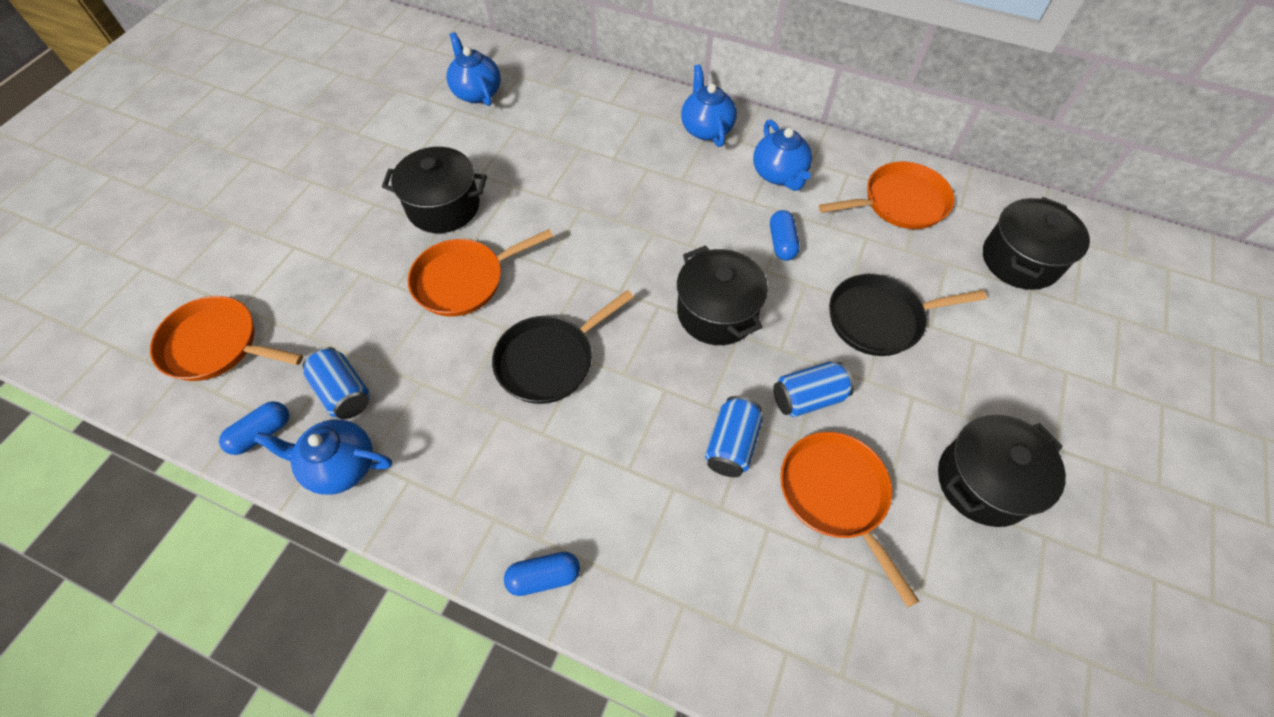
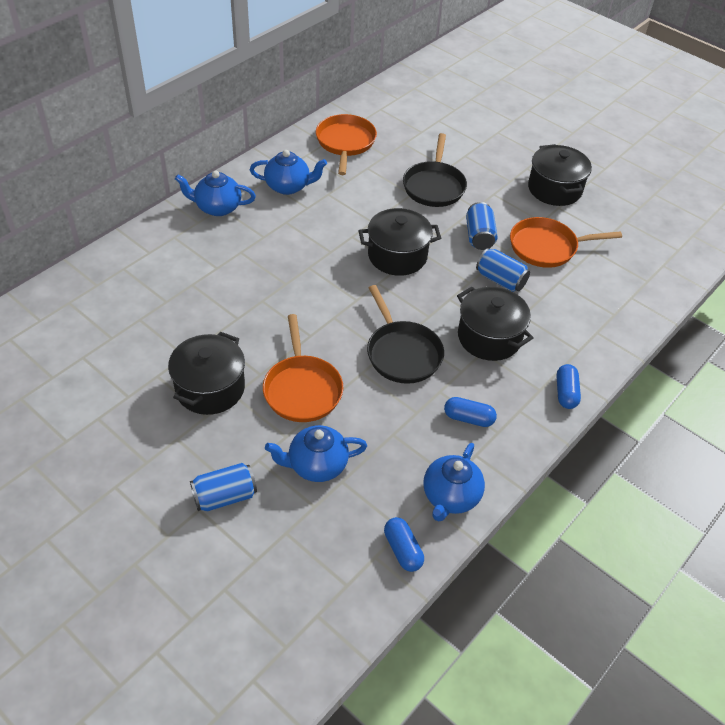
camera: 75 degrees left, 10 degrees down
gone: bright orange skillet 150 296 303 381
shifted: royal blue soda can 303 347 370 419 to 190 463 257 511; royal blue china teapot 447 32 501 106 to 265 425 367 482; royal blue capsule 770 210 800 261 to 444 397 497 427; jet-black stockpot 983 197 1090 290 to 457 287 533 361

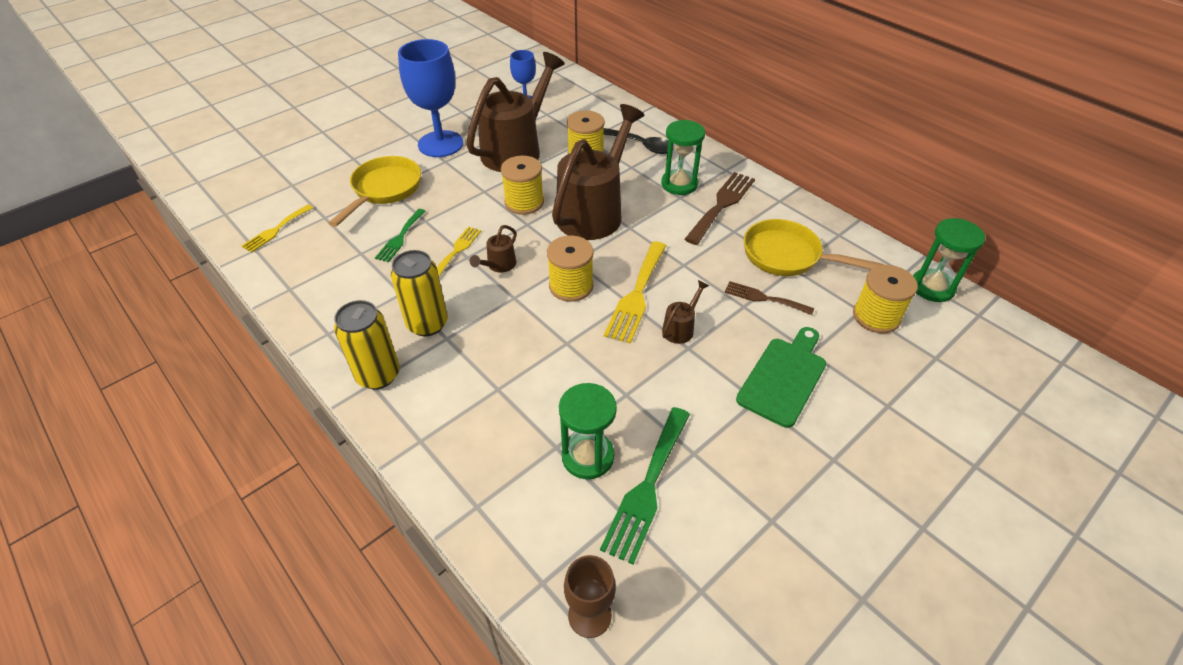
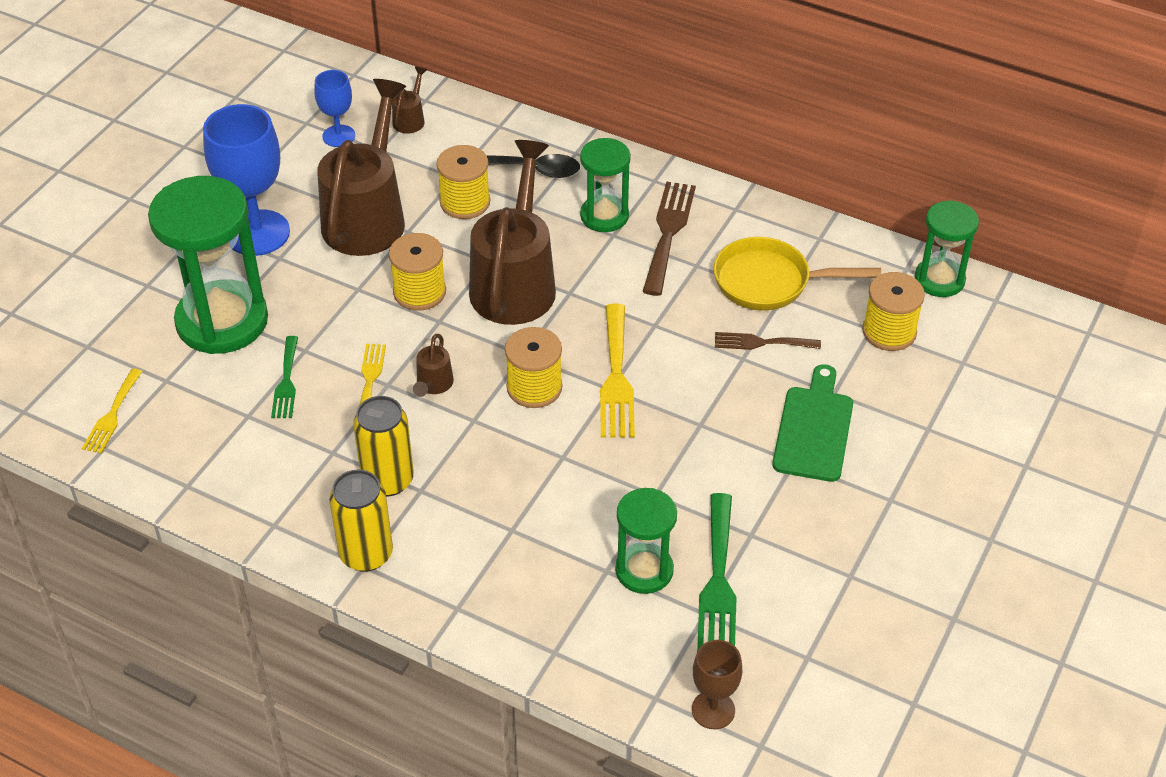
camera: 20 degrees left, 0 degrees up
shifted: brown watering can 662 280 709 344 to 392 66 427 133
swapped: bright yellow skillet 329 156 421 227 to green sandglass 148 176 268 354

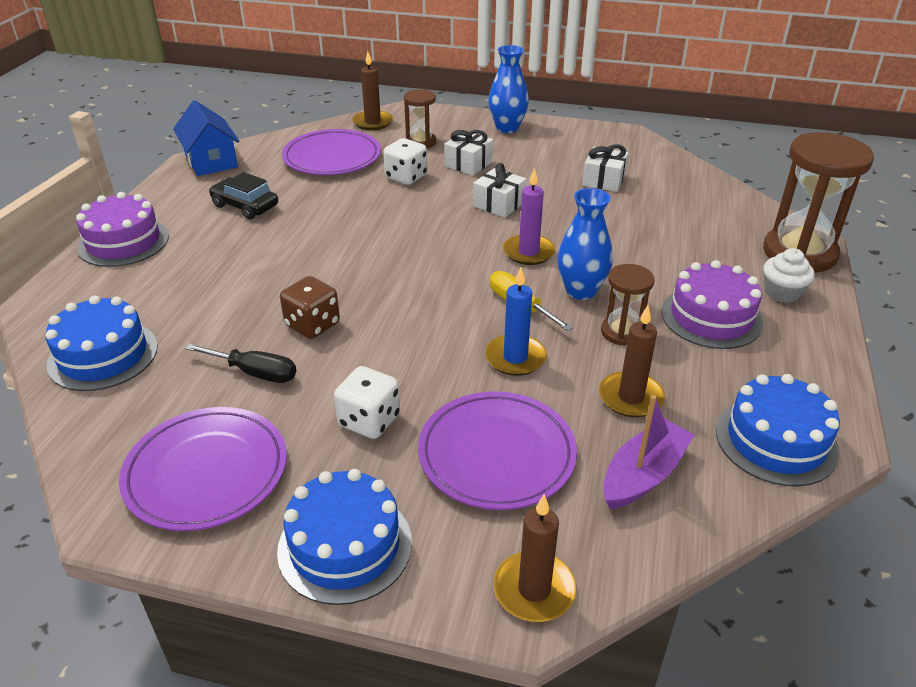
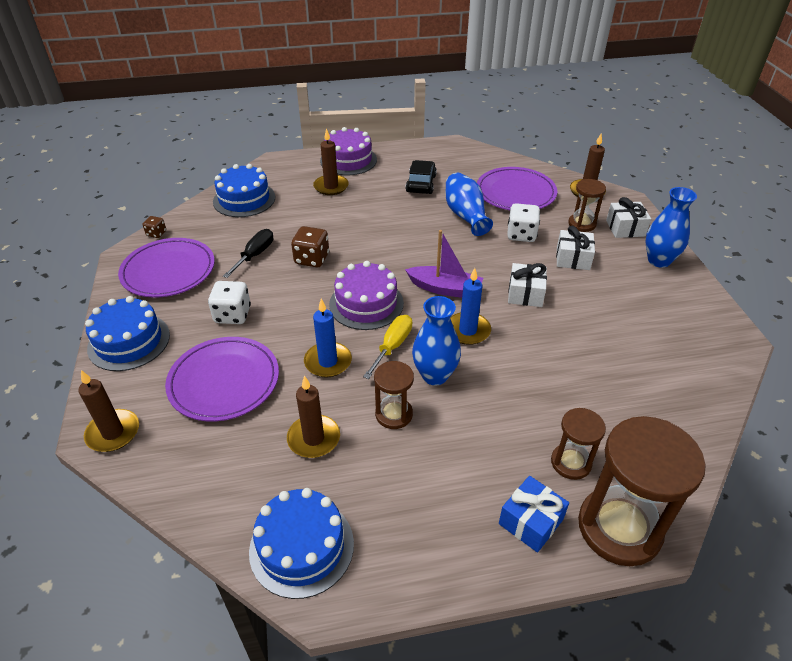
camera: 65 degrees right, 5 degrees up
gone: royal blue cottage 173 100 239 176
new: brown dice 143 216 166 238; brown pillar candle 313 128 349 195; royal blue tall vase 446 173 493 236; brown sandglass 551 408 606 480
shifted: white present 582 144 629 192 to 606 197 651 238; violet toy boat 603 395 695 509 to 405 230 483 298; violet cake 661 260 763 349 to 329 261 404 330
swapped: white muffin 763 248 815 303 to royal blue present 499 476 569 553
repainted: violet pillar candle 503 168 555 265 to royal blue pillar candle 450 268 491 345
rotated: jet-black hand screwdriver 185 343 296 383 = 223 229 273 278 150 degrees counterclockwise

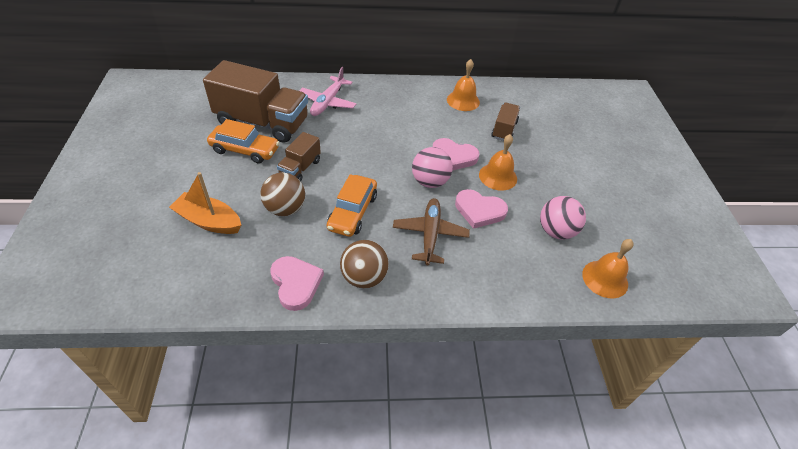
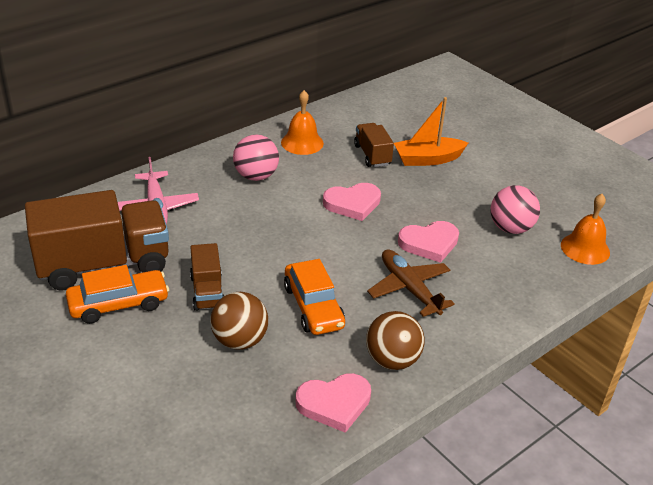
camera: 35 degrees left, 10 degrees down
gone: bright orange school bell 479 134 517 191
shifted: bright orange toy boat 169 172 241 234 to 394 97 468 166; pink play ball 412 147 453 188 to 233 134 279 181
rotated: pink heart shape 270 256 324 311 = 295 373 371 433 135 degrees clockwise

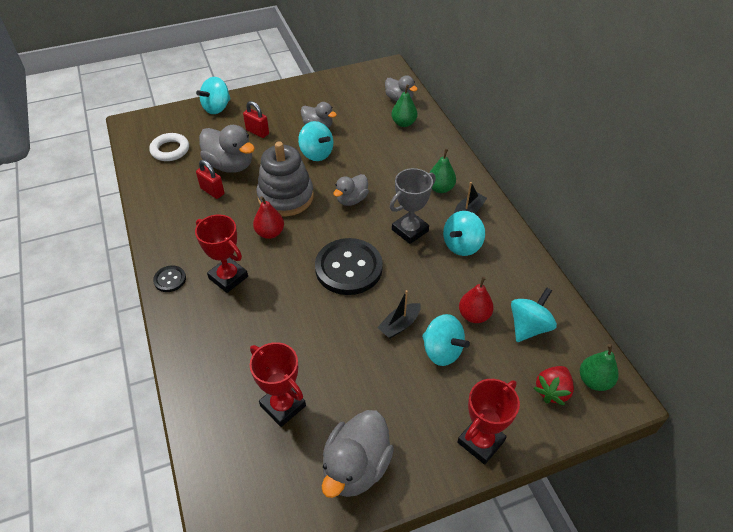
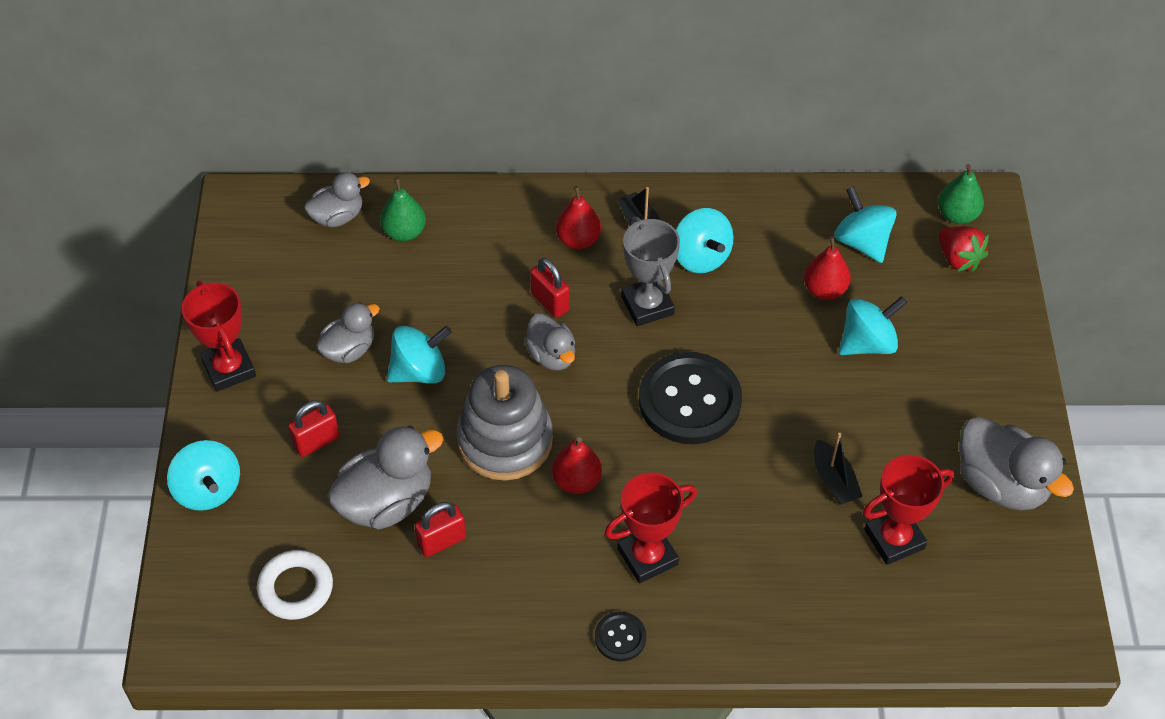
camera: 70 degrees left, 5 degrees up
new: crimson lock 530 258 570 318
shifted: jet-black toy boat 377 290 421 339 to 814 433 863 505; crimson prize cup 457 379 520 465 to 182 281 256 392
repainted: green toy pear 429 149 456 193 to crimson toy pear 556 186 601 249

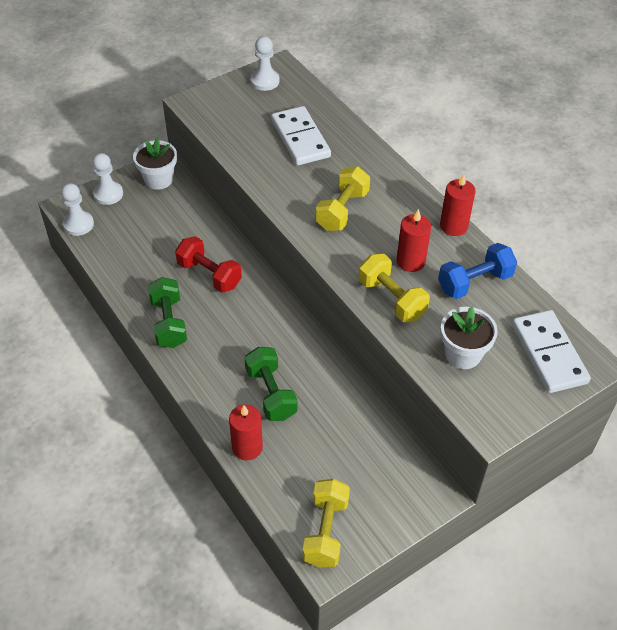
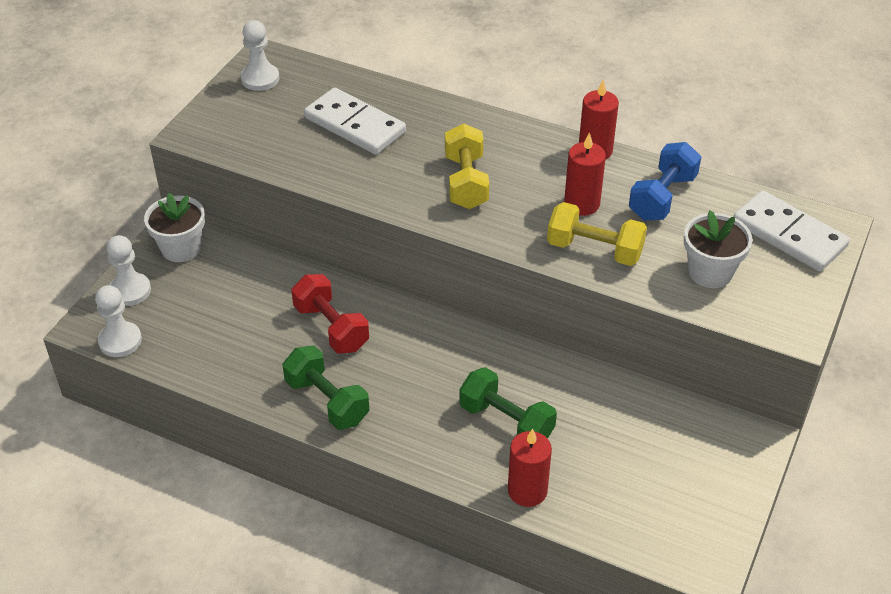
camera: 30 degrees left, 5 degrees down
gone: bright yellow hand weight 303 479 350 568
rotated: crimson hand weight 175 236 242 293 = 291 274 369 353 45 degrees clockwise

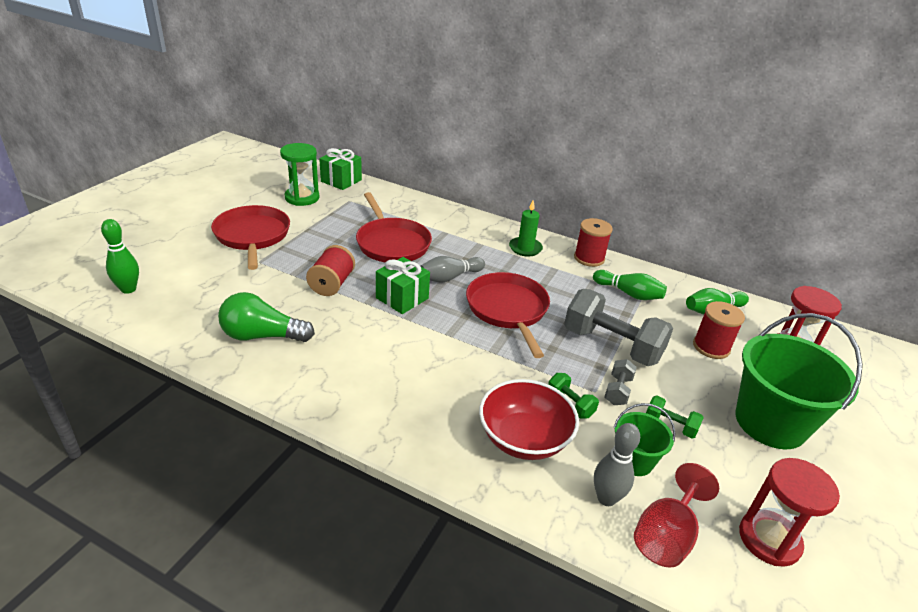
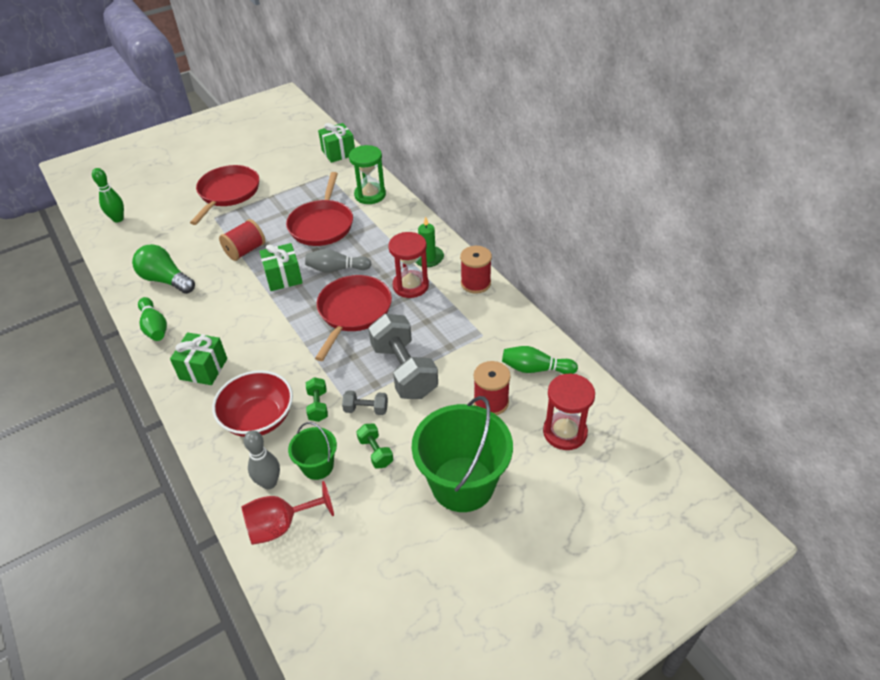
camera: 35 degrees right, 10 degrees up
new: green present 170 332 227 385
shifted: green sandglass 280 143 319 206 to 349 145 386 204; green skittle 593 270 667 300 to 138 297 167 341; crimson sandglass 739 458 840 567 to 388 232 429 298
rotated: grey hand weight 605 359 637 405 = 342 390 388 415 45 degrees clockwise

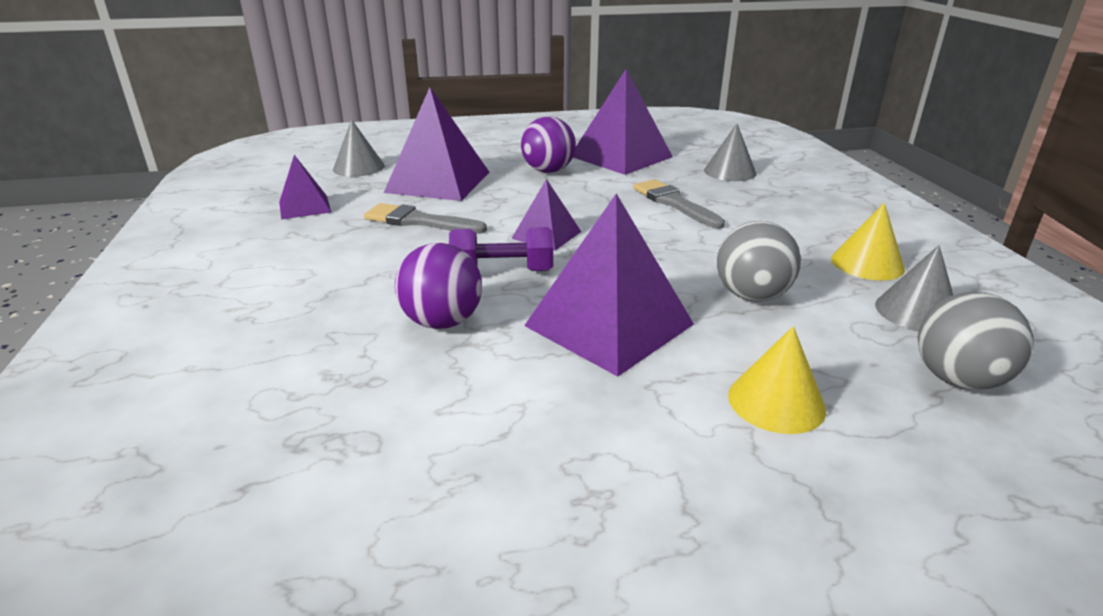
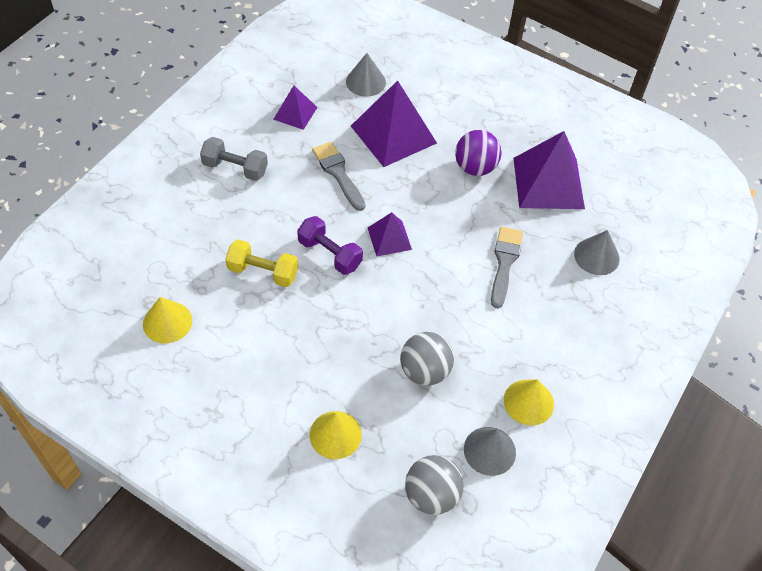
camera: 40 degrees right, 25 degrees up
gone: violet pyramid 524 193 694 377
new: bright yellow solid cone 143 297 192 343; grey hand weight 200 137 268 181
swapped: violet play ball 395 243 482 329 to bright yellow hand weight 225 239 298 287

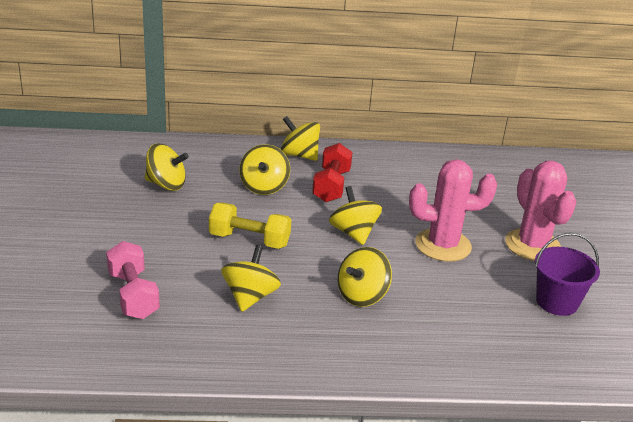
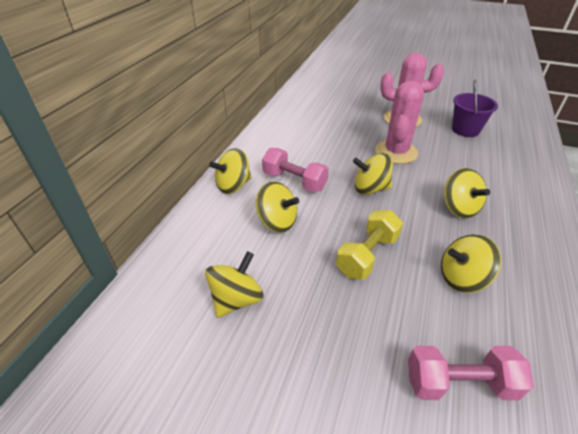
camera: 65 degrees left, 10 degrees up
repainted: crimson hand weight 312 143 352 202 to pink hand weight 262 148 329 192
rotated: bright yellow spinning top 221 245 281 312 = 441 234 501 293 45 degrees counterclockwise

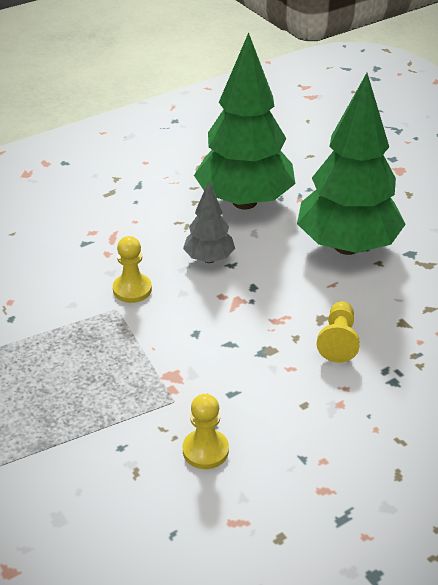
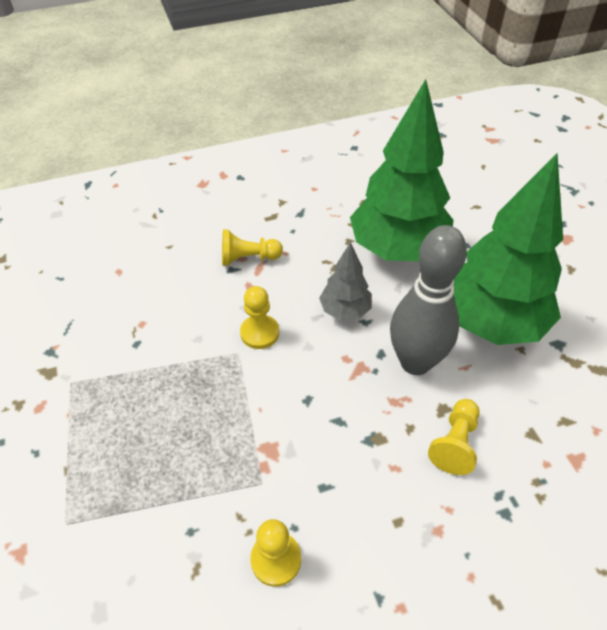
camera: 15 degrees right, 10 degrees up
new: bright yellow chess pawn 222 229 283 266; grey skittle 390 225 467 375

